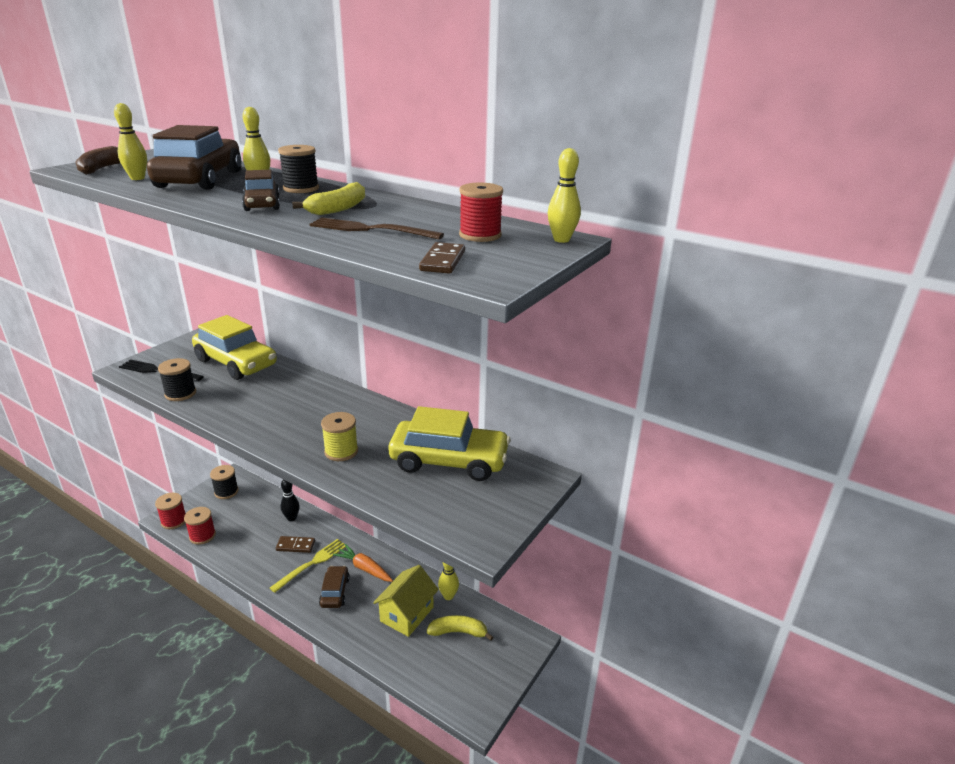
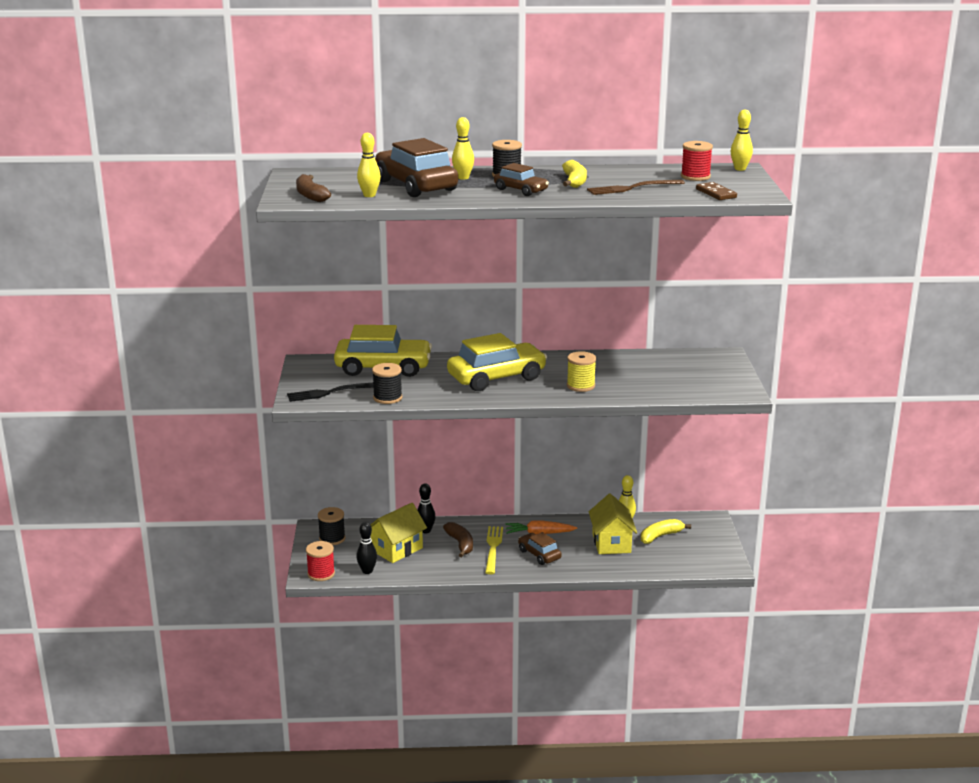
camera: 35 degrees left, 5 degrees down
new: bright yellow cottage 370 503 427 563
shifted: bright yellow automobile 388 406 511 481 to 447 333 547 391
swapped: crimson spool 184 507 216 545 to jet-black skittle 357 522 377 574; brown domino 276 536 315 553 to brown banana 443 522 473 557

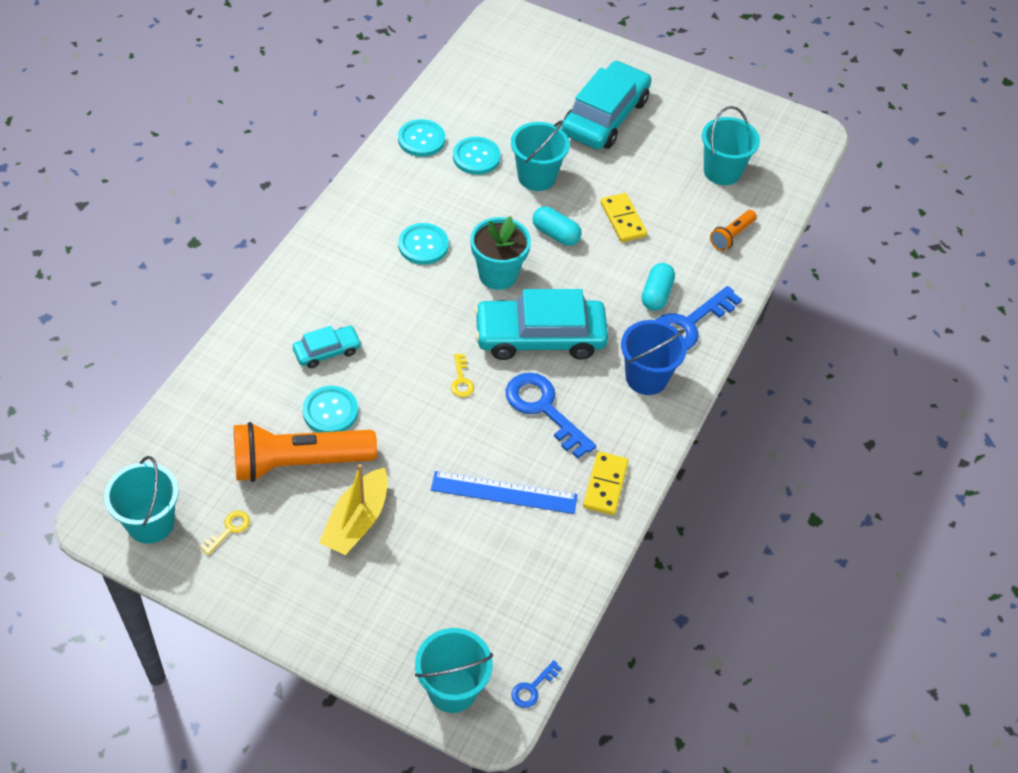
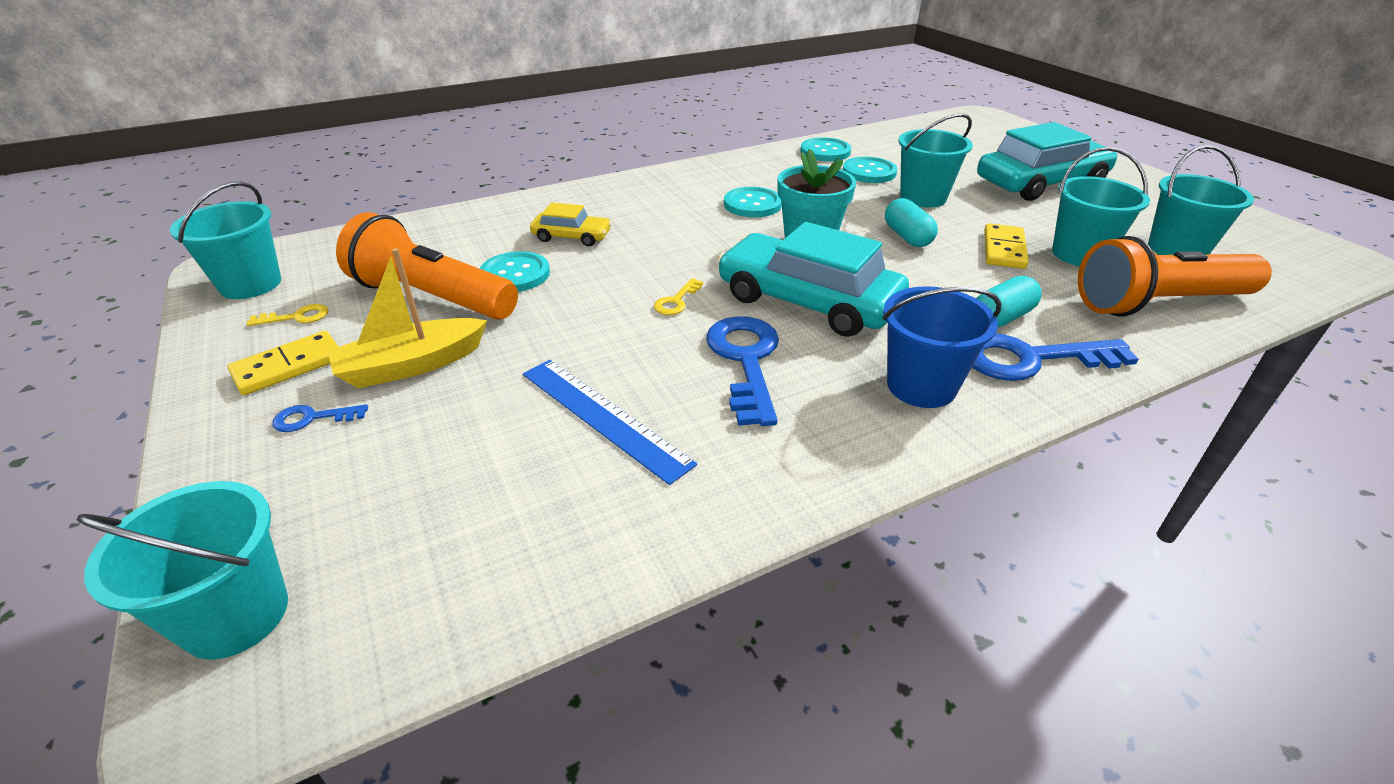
camera: 40 degrees right, 15 degrees down
new: teal bucket 1052 147 1150 266
shifted: royal blue key 511 660 562 708 to 272 404 368 432; bright yellow domino 583 451 628 515 to 227 331 339 395
repainted: teal automobile 293 326 362 368 to bright yellow automobile 530 203 612 246
scaled: bright orange torch 710 210 757 251 = 1078 236 1272 316 x2.11

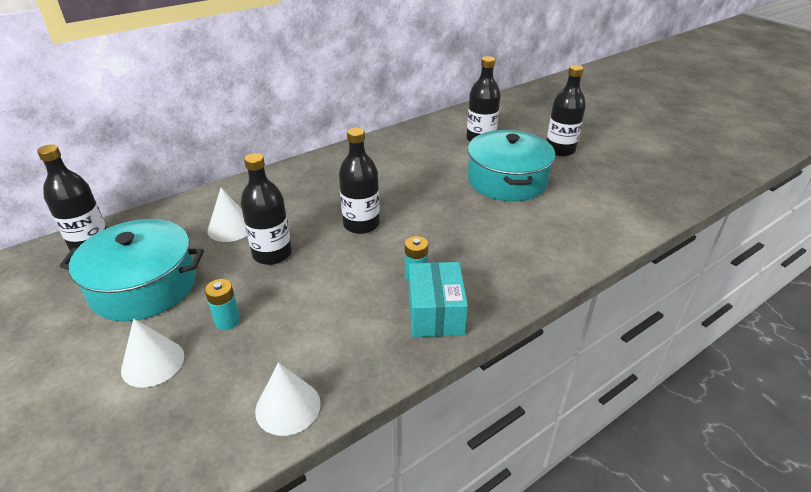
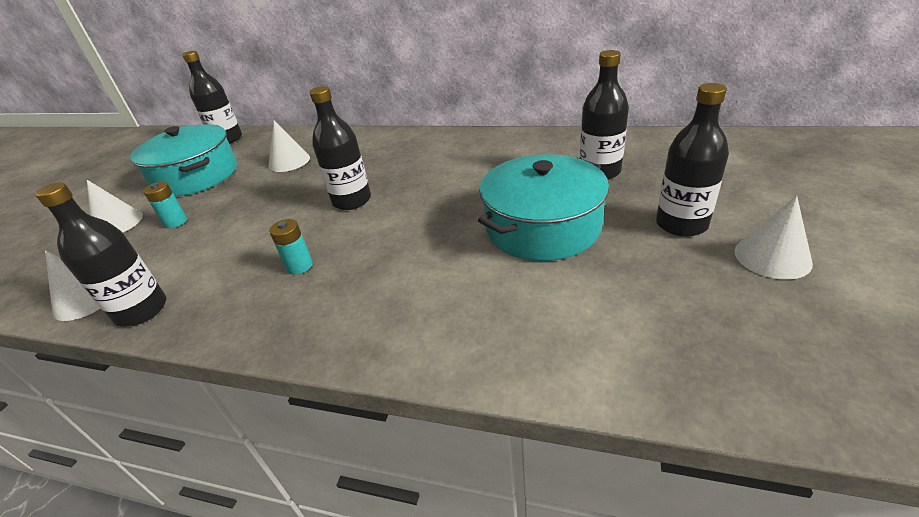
camera: 55 degrees right, 0 degrees up
gone: teal box 409 262 468 337
new: white solid cone 734 196 813 280
shifted: jet-black drink bottle 241 153 292 265 to 35 182 166 327

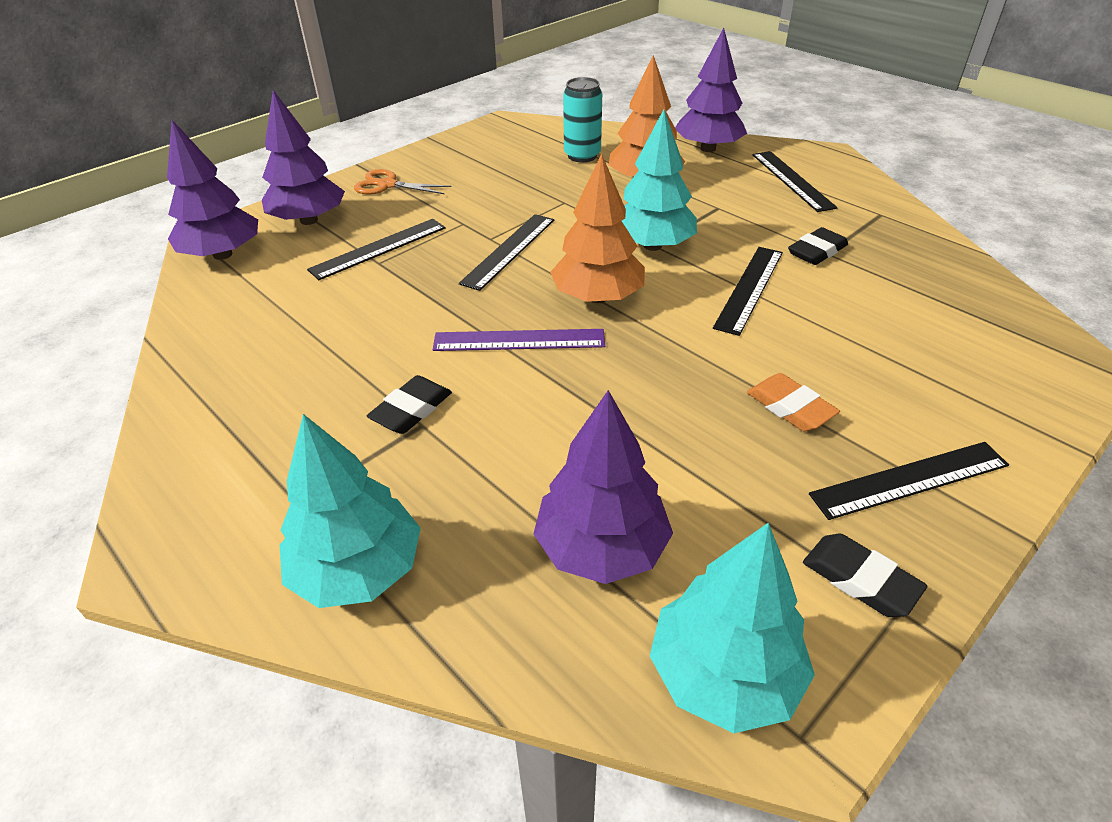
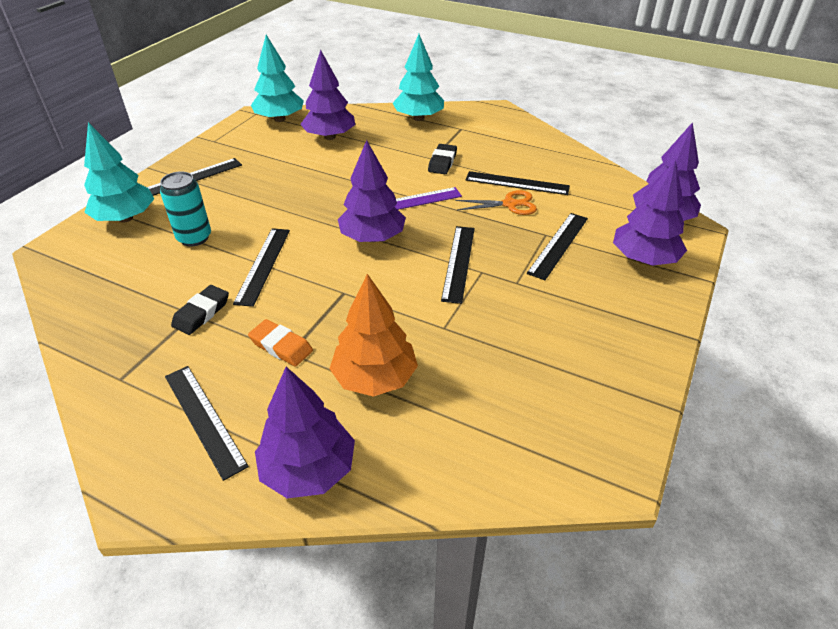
camera: 160 degrees right, 0 degrees up
gone: jet-black pencil eraser 803 534 927 617
new: jet-black straightedge 466 171 570 195
shifted: bright orange shears 354 169 452 194 to 455 190 537 215; teal soda can 563 77 602 162 to 160 171 211 246; teal tree 622 109 697 251 to 84 122 154 223; bright orange pencil eraser 747 373 840 432 to 248 319 313 366
repainted: bright orange tree 550 154 645 303 to violet tree 338 140 406 242

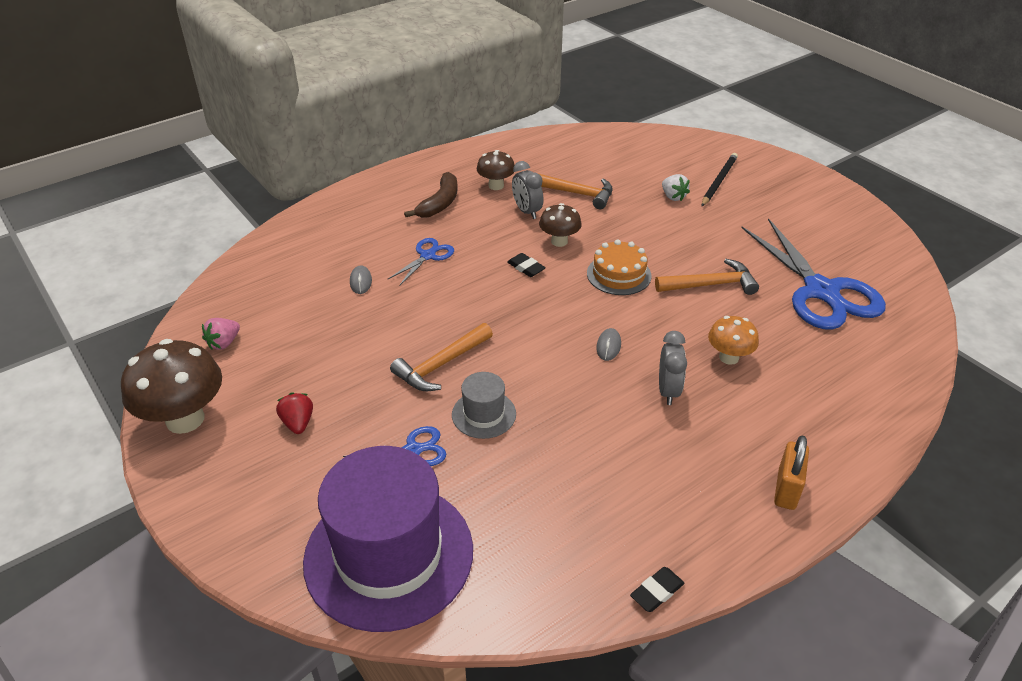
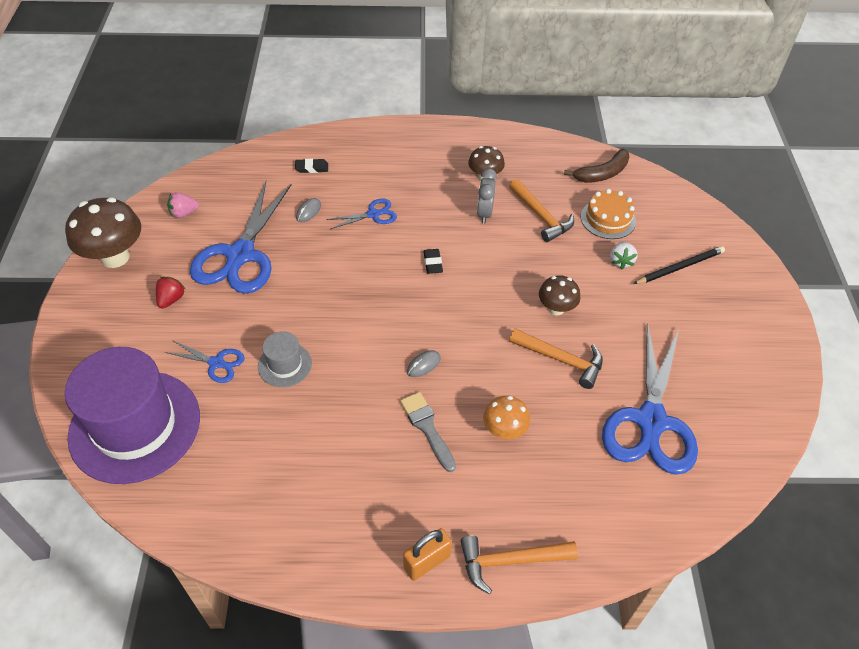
camera: 35 degrees right, 10 degrees up
new: royal blue shears 190 181 291 294
shifted: bright orange carpenter's hammer 390 323 493 391 to 461 536 578 594; brown banana 404 172 458 218 to 564 149 629 183; brown mushroom 539 203 582 247 to 539 275 581 316; bright orange cake 587 239 652 295 to 581 189 636 239; jet-black pencil eraser 630 567 685 612 to 295 159 328 173
swapped: grey alarm clock 659 331 687 405 to grey paint brush 400 392 456 472

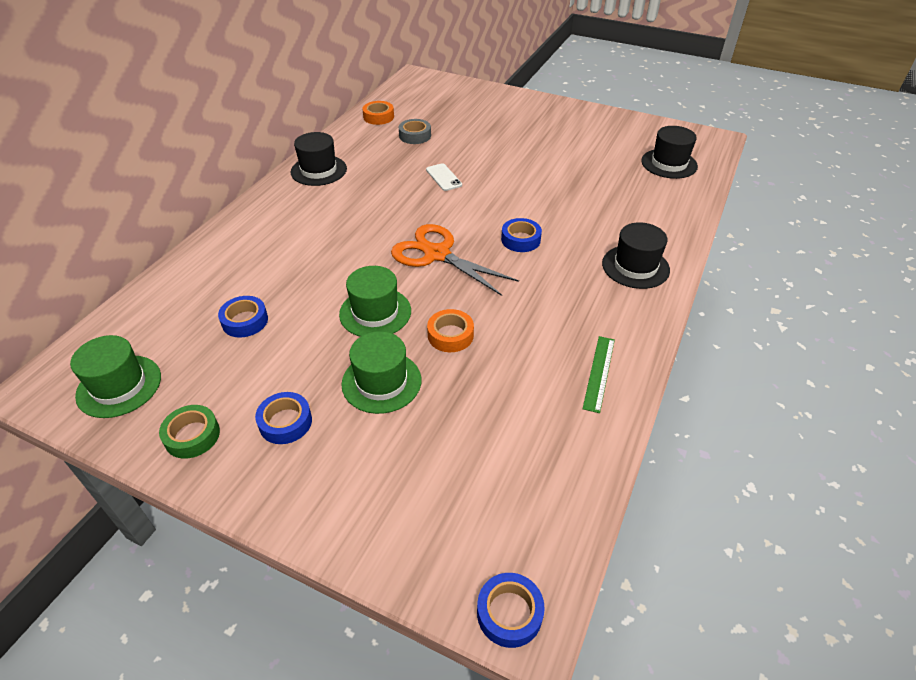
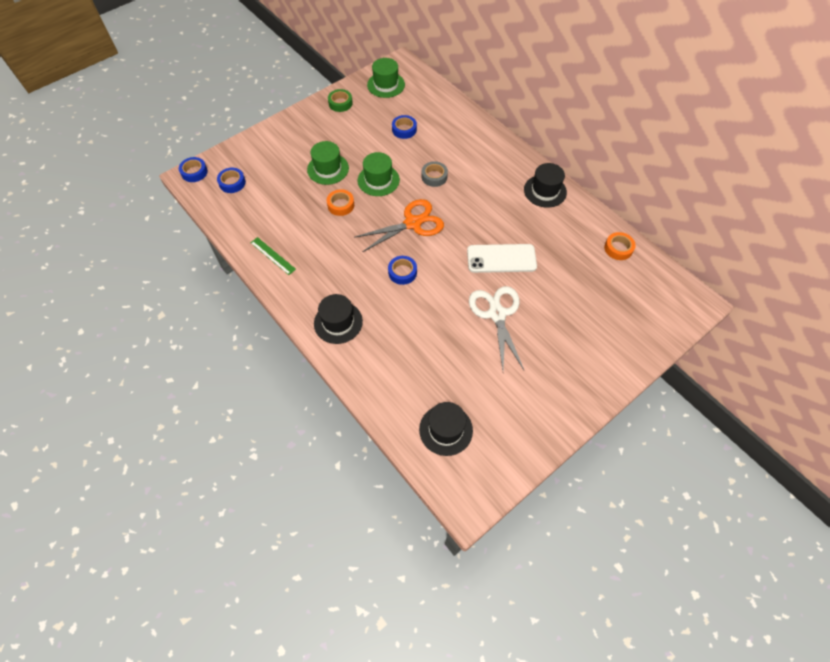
camera: 115 degrees right, 15 degrees up
new: white shears 469 286 524 370
shifted: royal blue roll of tape 255 392 312 444 to 217 168 246 193; grey roll of tape 399 119 431 144 to 422 161 448 187
scaled: white phone 426 163 462 191 = 467 244 537 273 x1.86

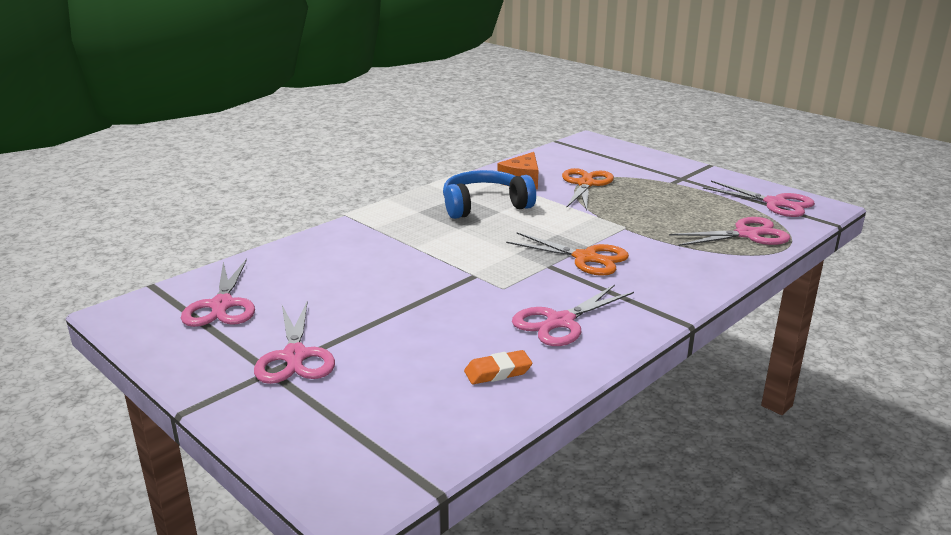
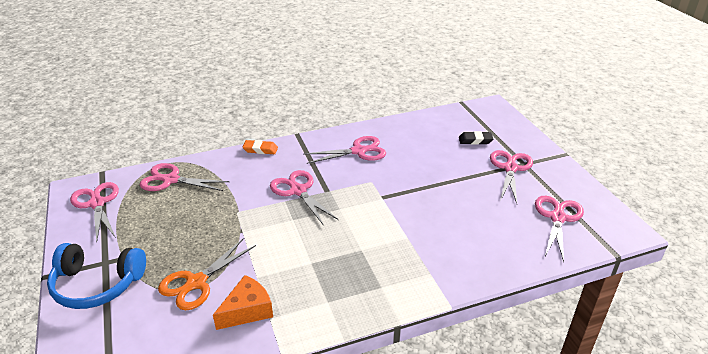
camera: 155 degrees left, 10 degrees up
new: jet-black pencil eraser 459 131 493 145
shifted: royal blue headphones 443 170 536 219 to 47 243 146 309; bright orange pencil eraser 464 350 533 384 to 243 140 278 154
repainted: bright orange shears 506 232 629 276 to pink shears 270 170 338 226

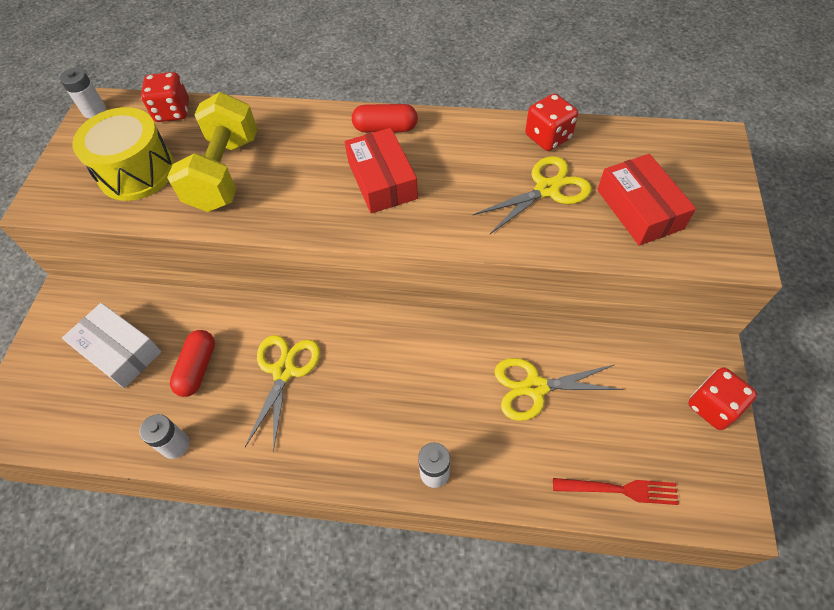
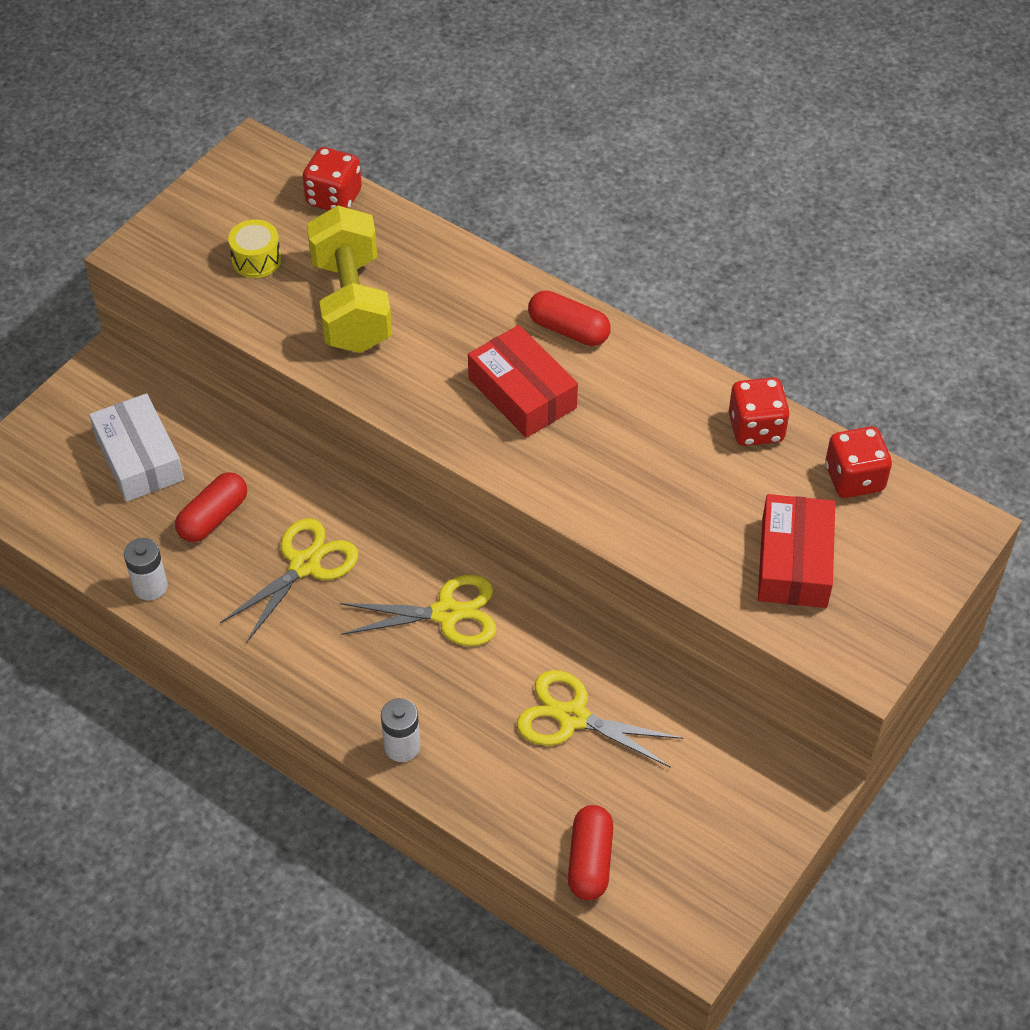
camera: 25 degrees right, 5 degrees down
gone: white battery 60 68 106 118
shifted: bright yellow shears 473 156 592 234 to 340 574 496 646; crimson dice 688 367 757 430 to 825 427 892 498
swapped: crimson fork 553 478 679 505 to crimson capsule 568 805 613 900
rotated: bright yellow hand weight 167 92 258 212 = 307 205 392 353 45 degrees counterclockwise; crimson box 345 128 418 213 = 468 325 578 438 45 degrees counterclockwise
scaled: bright yellow drum 72 107 175 201 = 228 219 281 278 x0.51

